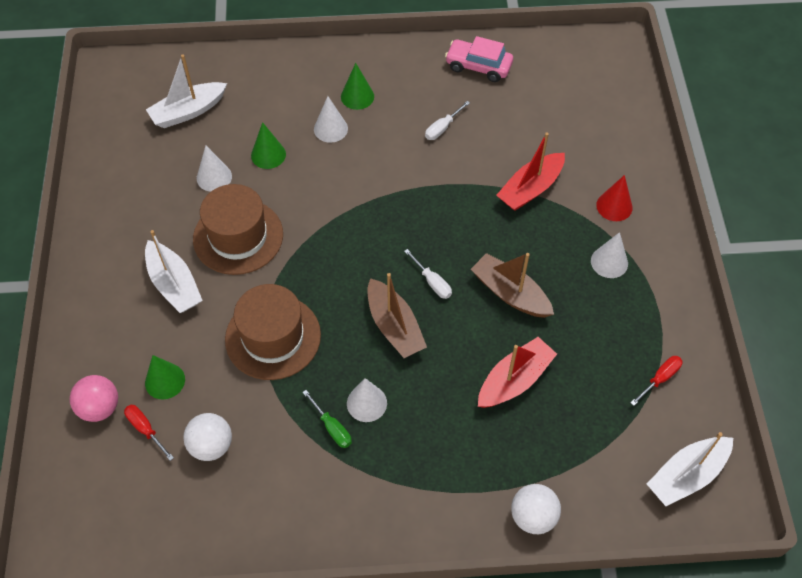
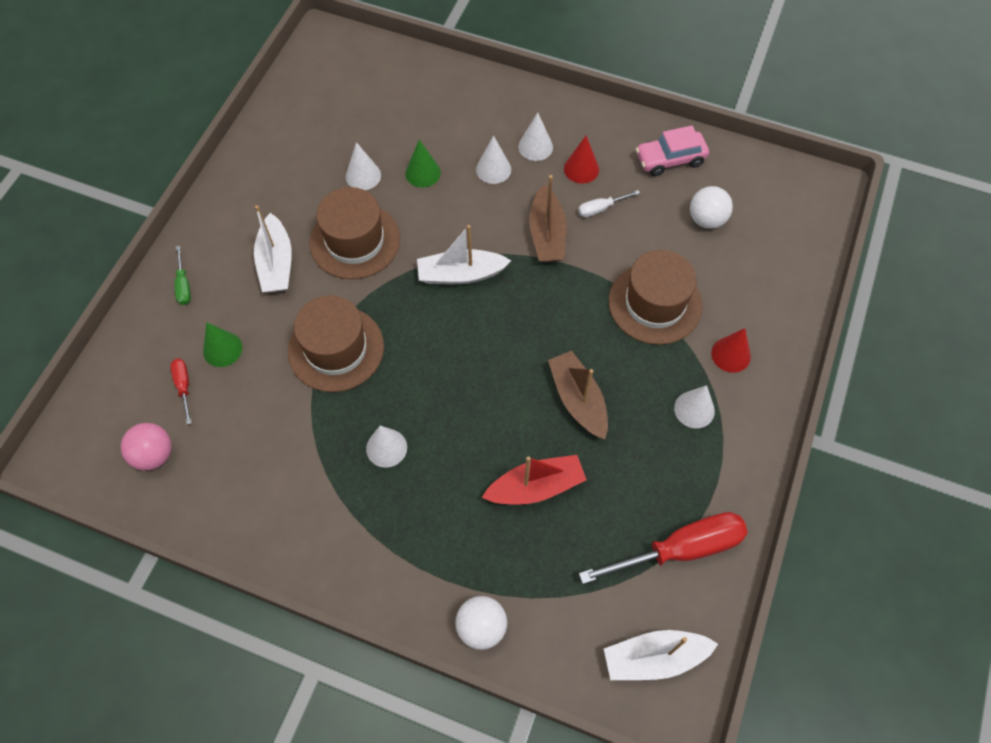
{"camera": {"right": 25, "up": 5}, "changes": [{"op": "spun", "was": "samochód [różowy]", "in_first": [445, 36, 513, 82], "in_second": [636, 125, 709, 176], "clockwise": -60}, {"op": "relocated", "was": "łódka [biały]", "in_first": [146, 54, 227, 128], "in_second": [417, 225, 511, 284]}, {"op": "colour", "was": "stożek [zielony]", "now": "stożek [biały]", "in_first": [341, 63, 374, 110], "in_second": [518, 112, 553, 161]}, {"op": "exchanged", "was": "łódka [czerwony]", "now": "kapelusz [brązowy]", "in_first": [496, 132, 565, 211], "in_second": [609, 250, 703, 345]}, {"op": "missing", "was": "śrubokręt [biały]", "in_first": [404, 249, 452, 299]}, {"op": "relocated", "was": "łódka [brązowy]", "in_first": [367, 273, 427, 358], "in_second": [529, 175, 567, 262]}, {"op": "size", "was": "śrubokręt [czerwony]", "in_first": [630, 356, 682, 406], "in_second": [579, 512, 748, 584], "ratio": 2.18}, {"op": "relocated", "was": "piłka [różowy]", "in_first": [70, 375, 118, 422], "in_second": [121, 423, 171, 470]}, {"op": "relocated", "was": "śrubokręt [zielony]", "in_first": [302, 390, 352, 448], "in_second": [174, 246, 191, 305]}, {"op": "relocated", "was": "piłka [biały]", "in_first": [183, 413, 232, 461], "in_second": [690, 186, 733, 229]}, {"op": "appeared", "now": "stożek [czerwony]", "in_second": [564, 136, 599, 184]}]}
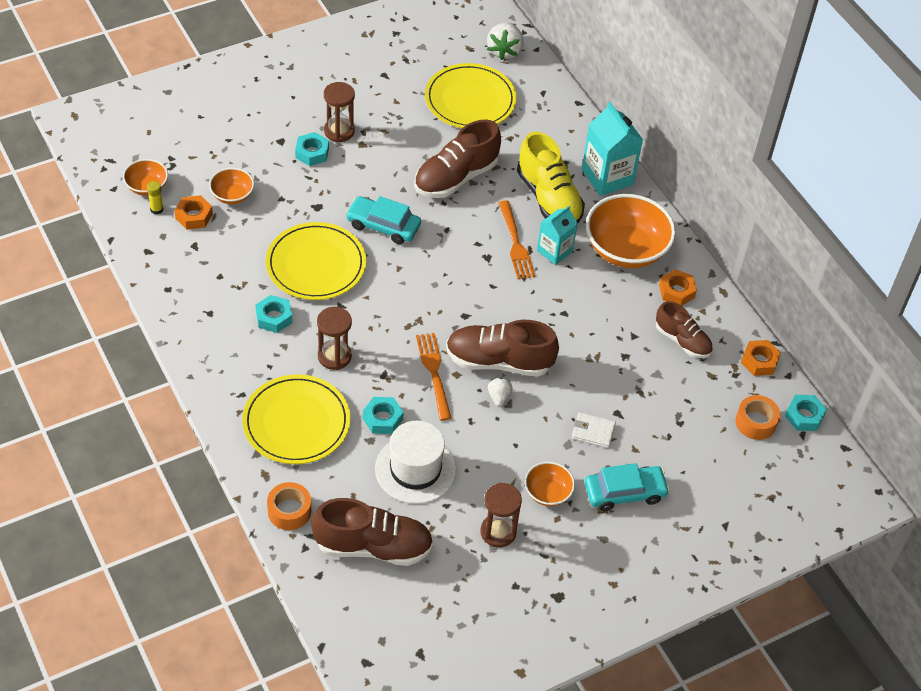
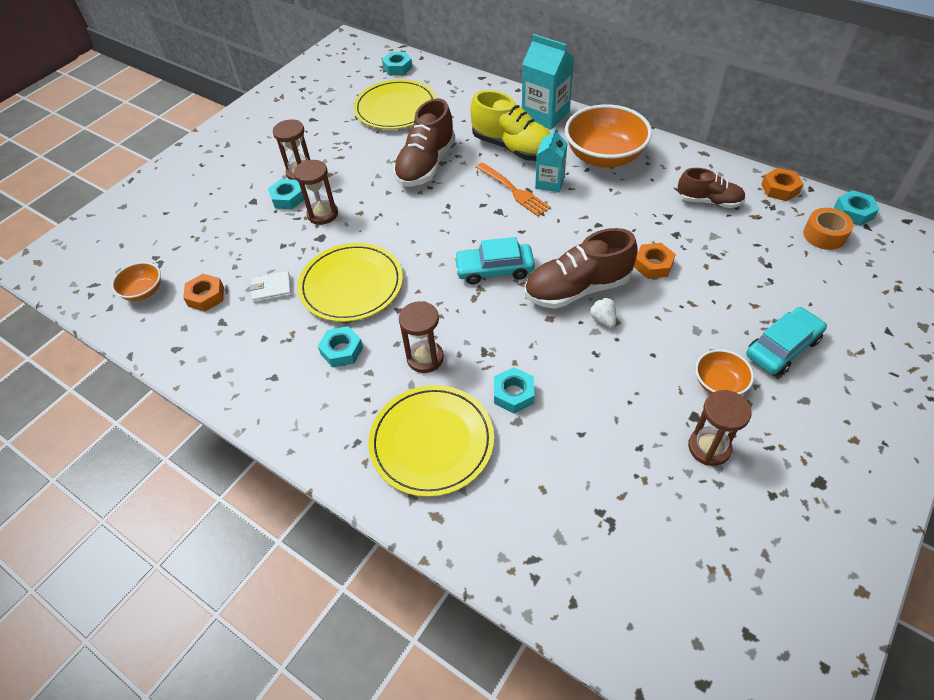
{"camera": {"right": -20, "up": 0}, "changes": [{"op": "exchanged", "was": "truskawka [biały]", "now": "nakrętka [turkusowy]", "in_first": [487, 23, 523, 60], "in_second": [382, 52, 413, 75]}, {"op": "missing", "was": "miska [pomarańczowy]", "in_first": [209, 168, 254, 204]}, {"op": "missing", "was": "klej w sztyfcie [żółty]", "in_first": [147, 181, 163, 214]}, {"op": "relocated", "was": "samochód [turkusowy]", "in_first": [346, 196, 421, 244], "in_second": [454, 237, 535, 284]}, {"op": "relocated", "was": "nakrętka [pomarańczowy]", "in_first": [659, 269, 697, 306], "in_second": [634, 243, 676, 279]}, {"op": "missing", "was": "widelec [pomarańczowy]", "in_first": [416, 333, 451, 420]}, {"op": "relocated", "was": "portfel [biały]", "in_first": [572, 412, 616, 448], "in_second": [250, 271, 292, 303]}, {"op": "missing", "was": "kapelusz [biały]", "in_first": [375, 421, 456, 504]}, {"op": "missing", "was": "taśma klejąca [pomarańczowy]", "in_first": [267, 482, 311, 530]}, {"op": "missing", "was": "but [brązowy]", "in_first": [311, 498, 433, 566]}, {"op": "appeared", "now": "klepsydra [brązowy]", "in_second": [294, 160, 338, 225]}]}
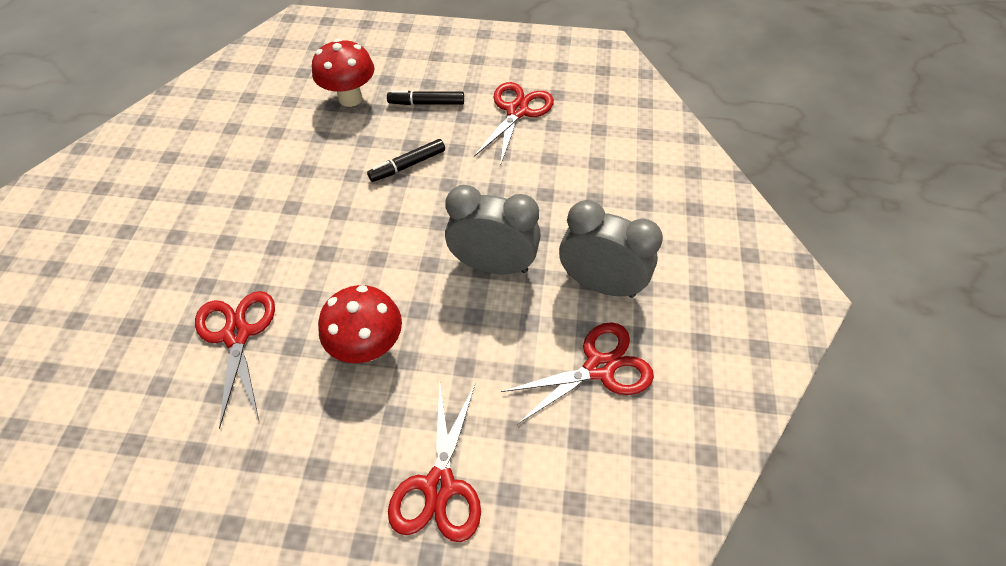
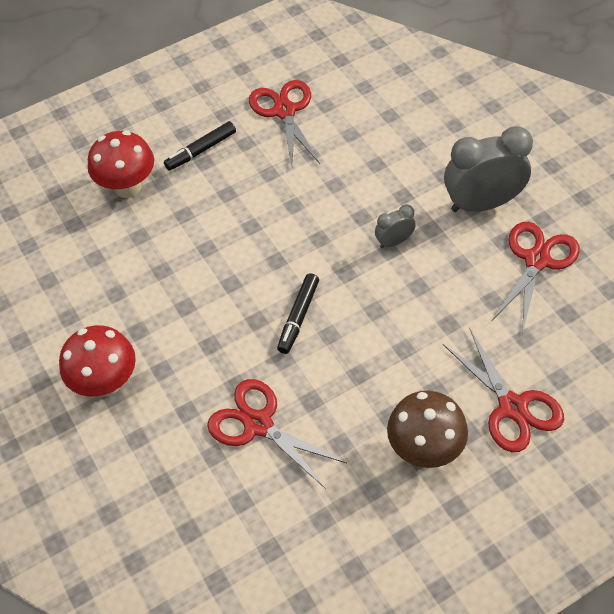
{"camera": {"right": -35, "up": 0}, "changes": [{"op": "relocated", "was": "flamaster [czarny]", "in_first": [367, 139, 445, 182], "in_second": [277, 273, 319, 354]}, {"op": "size", "was": "budzik [szary]", "in_first": [445, 185, 541, 274], "in_second": [375, 204, 416, 248], "ratio": 0.48}, {"op": "relocated", "was": "grzyb [czerwony]", "in_first": [318, 285, 402, 363], "in_second": [59, 325, 136, 397]}, {"op": "appeared", "now": "grzyb [brązowy]", "in_second": [387, 391, 468, 468]}]}
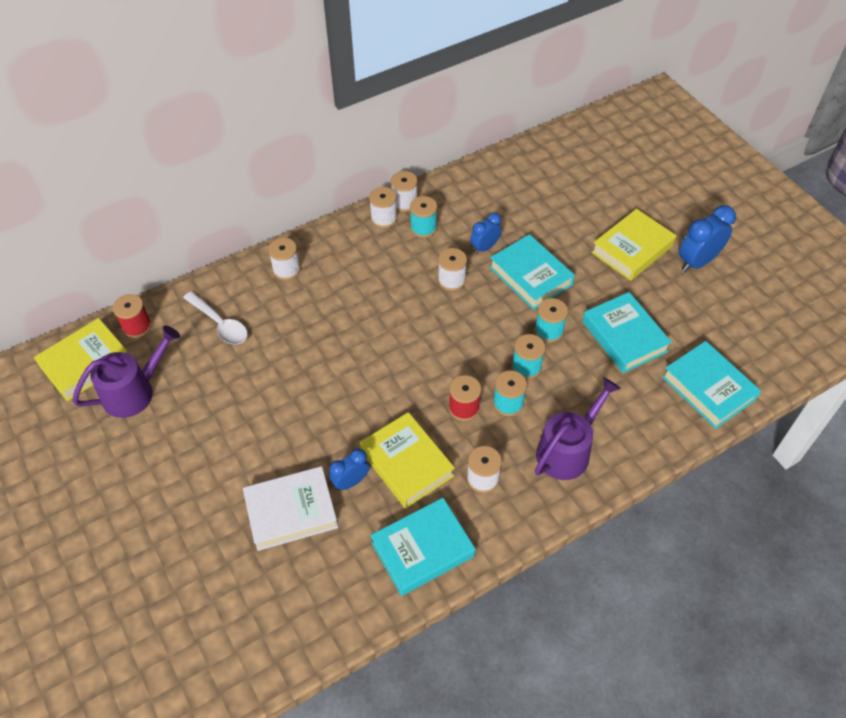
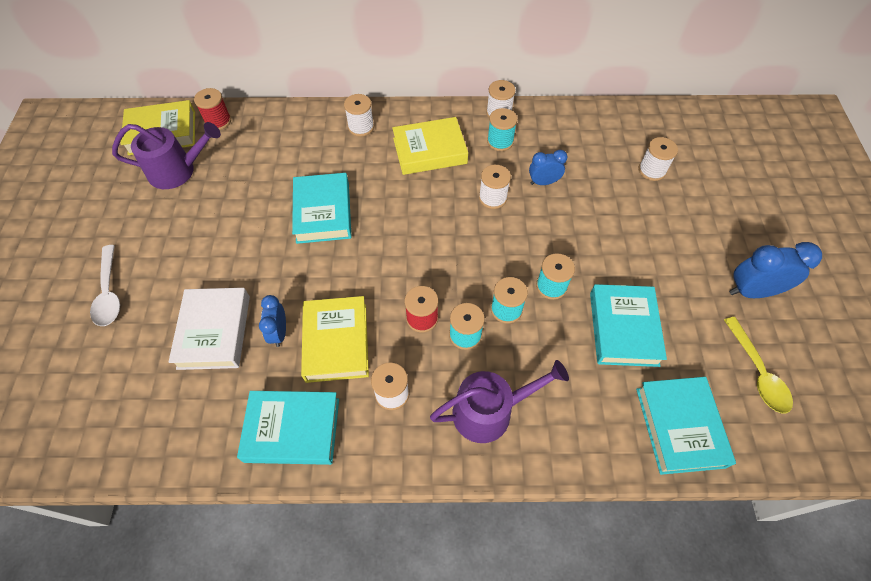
{"camera": {"right": 30, "up": 5}, "changes": [{"op": "relocated", "was": "szpulka [biały]", "in_first": [369, 187, 397, 228], "in_second": [639, 137, 678, 181]}, {"op": "relocated", "was": "książka [żółty]", "in_first": [591, 209, 676, 281], "in_second": [392, 117, 468, 175]}, {"op": "relocated", "was": "książka [turkusowy]", "in_first": [489, 234, 575, 310], "in_second": [292, 173, 352, 244]}, {"op": "relocated", "was": "łyżka [biały]", "in_first": [183, 291, 248, 345], "in_second": [90, 245, 120, 326]}, {"op": "spun", "was": "budzik [niebieski]", "in_first": [329, 449, 369, 491], "in_second": [259, 295, 286, 347], "clockwise": -90}, {"op": "spun", "was": "książka [biały]", "in_first": [243, 466, 338, 551], "in_second": [168, 288, 250, 370], "clockwise": 75}, {"op": "appeared", "now": "łyżka [żółty]", "in_second": [724, 317, 793, 413]}]}
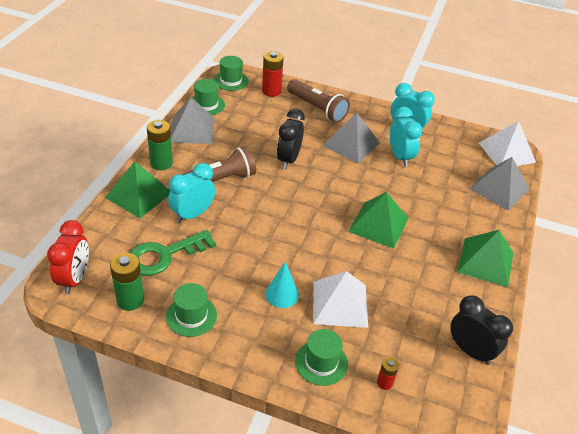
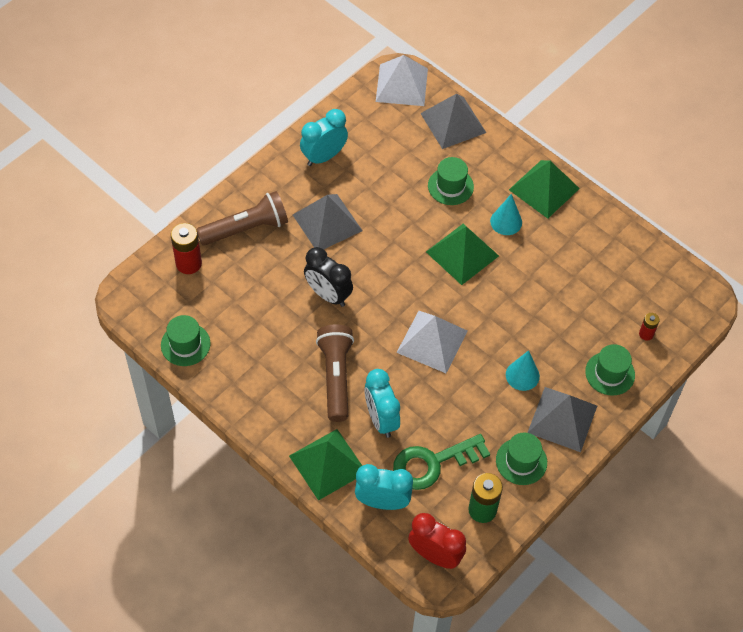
{"camera": {"right": -65, "up": 15}, "changes": [{"op": "relocated", "was": "kapelusz [zielony]", "in_first": [214, 56, 249, 91], "in_second": [428, 157, 474, 205]}, {"op": "relocated", "was": "piramida [szary]", "in_first": [171, 97, 215, 144], "in_second": [527, 387, 597, 452]}, {"op": "relocated", "was": "budzik [turkusowy]", "in_first": [390, 107, 422, 167], "in_second": [355, 464, 413, 510]}, {"op": "missing", "was": "bateria [zielony]", "in_first": [147, 120, 173, 170]}, {"op": "spun", "was": "klucz [zielony]", "in_first": [130, 230, 216, 276], "in_second": [393, 434, 490, 490], "clockwise": 75}, {"op": "relocated", "was": "piramida [biały]", "in_first": [313, 271, 368, 328], "in_second": [396, 311, 467, 373]}, {"op": "missing", "was": "budzik [czarny]", "in_first": [450, 295, 513, 365]}, {"op": "appeared", "now": "stożek [turkusowy]", "in_second": [490, 194, 522, 235]}]}
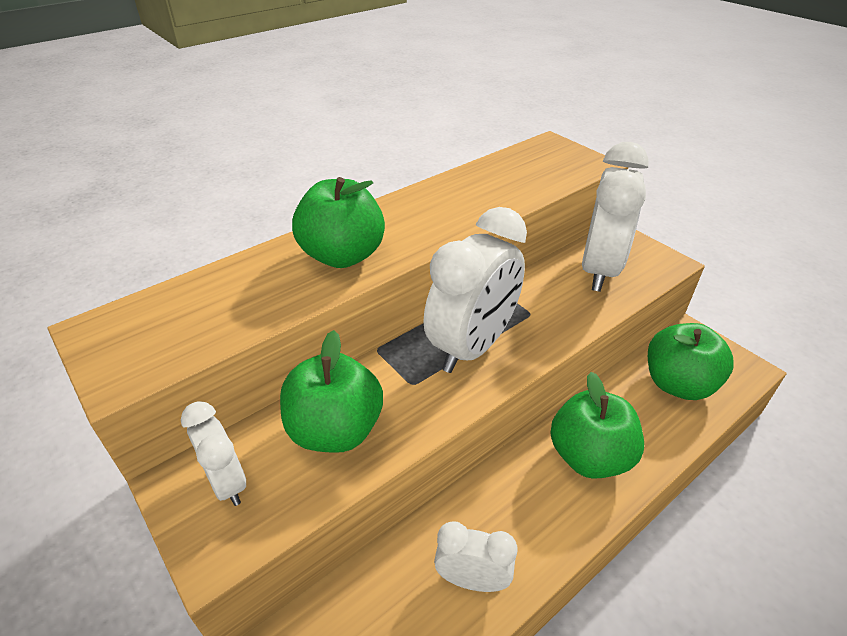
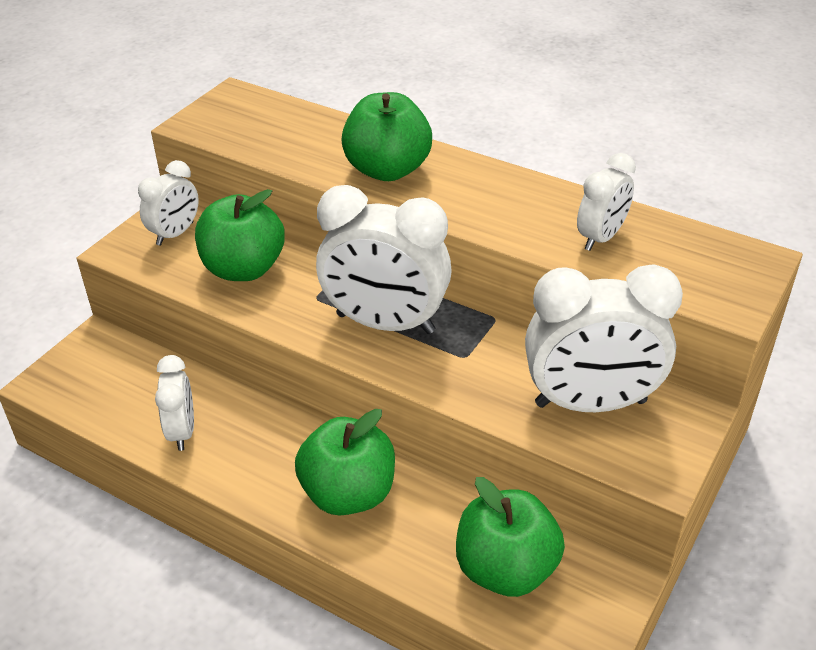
{"camera": {"right": 70, "up": 0}, "changes": [{"op": "appeared", "now": "budzik [biały]", "in_second": [577, 153, 636, 251]}]}
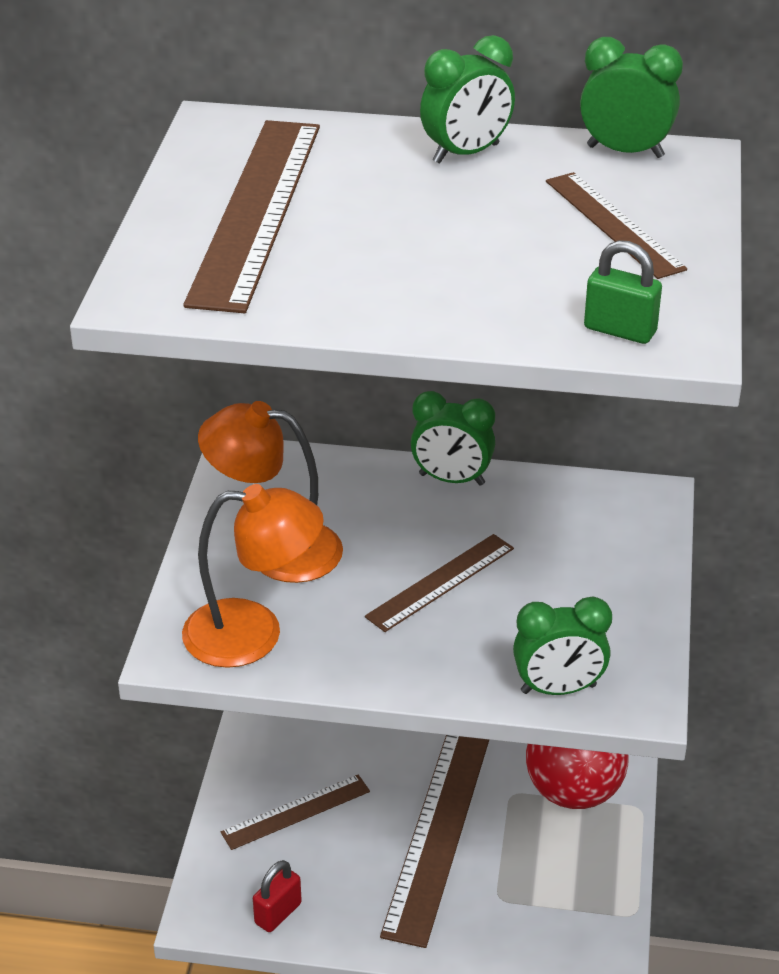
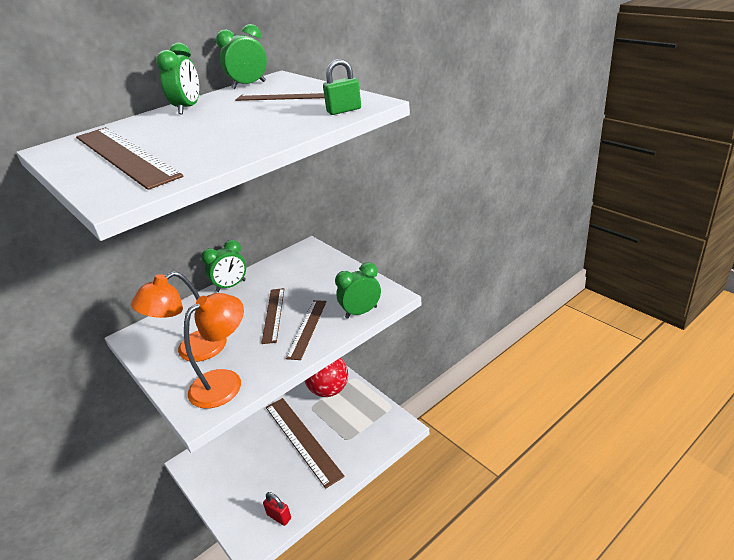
{"camera": {"right": -45, "up": -5}, "changes": [{"op": "spun", "was": "budzik [zielony]", "in_first": [513, 596, 612, 695], "in_second": [335, 262, 381, 319], "clockwise": -150}, {"op": "relocated", "was": "linijka [brązowy]", "in_first": [221, 775, 370, 850], "in_second": [286, 300, 327, 360]}, {"op": "spun", "was": "kłódka [czerwony]", "in_first": [253, 860, 302, 932], "in_second": [263, 492, 291, 526], "clockwise": -45}]}
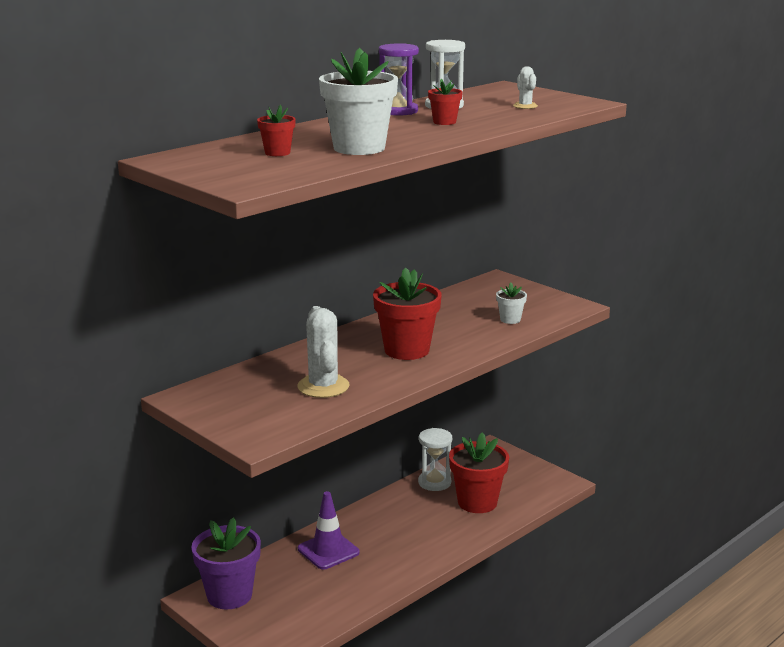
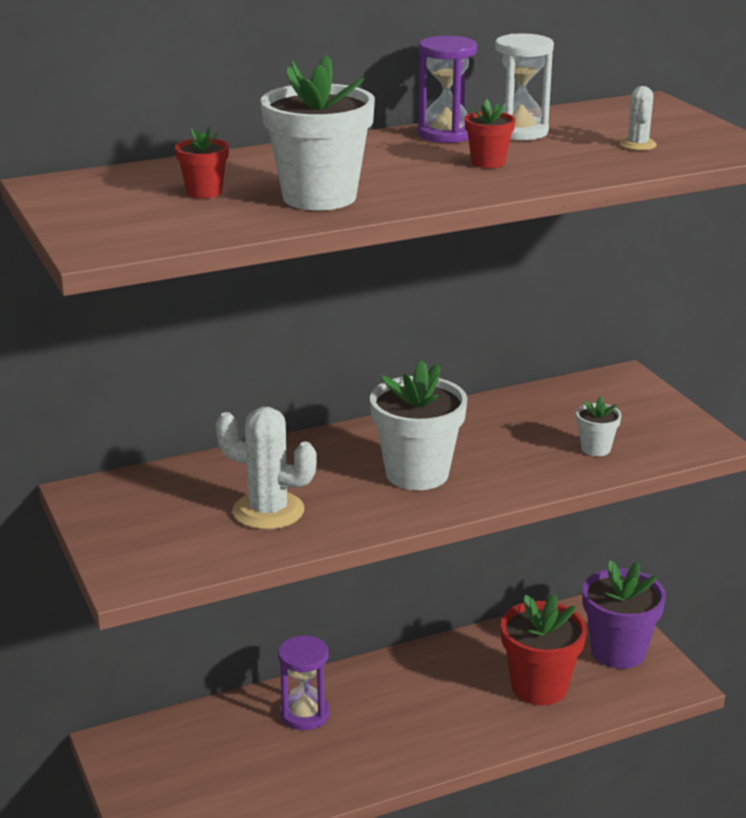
{"camera": {"right": 20, "up": 5}, "changes": [{"op": "colour", "was": "doniczka [czerwony]", "now": "doniczka [biały]", "in_first": [373, 267, 442, 360], "in_second": [370, 360, 467, 490]}, {"op": "spun", "was": "kaktus [biały]", "in_first": [297, 306, 349, 398], "in_second": [216, 407, 317, 530], "clockwise": -75}, {"op": "missing", "was": "klepsydra [biały]", "in_first": [418, 428, 452, 491]}, {"op": "exchanged", "was": "pachołek [fioletowy]", "now": "klepsydra [fioletowy]", "in_first": [298, 491, 360, 570], "in_second": [278, 635, 329, 730]}, {"op": "relocated", "was": "doniczka [fioletowy]", "in_first": [191, 517, 261, 609], "in_second": [582, 560, 666, 669]}]}
